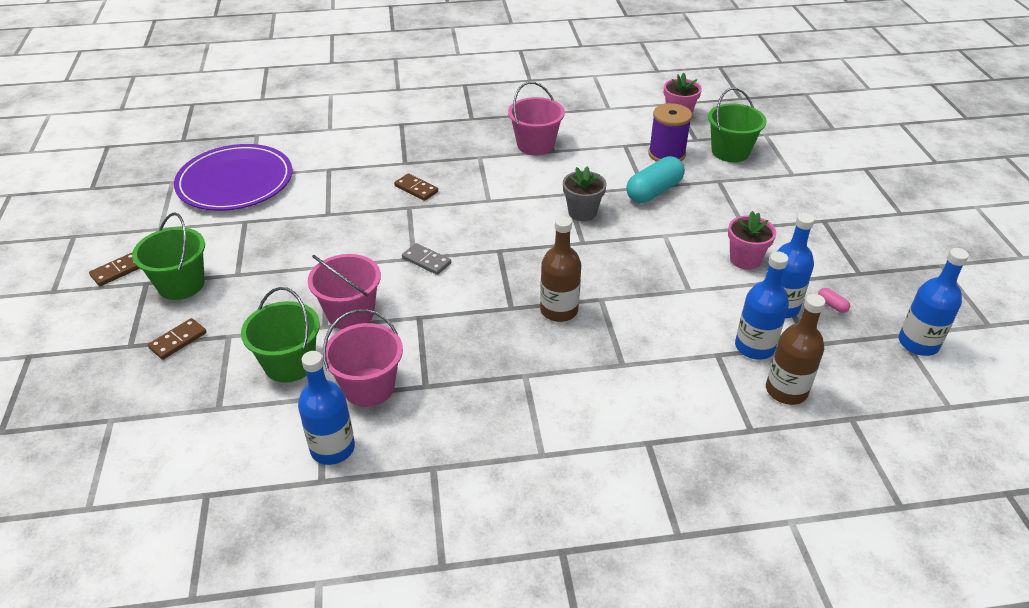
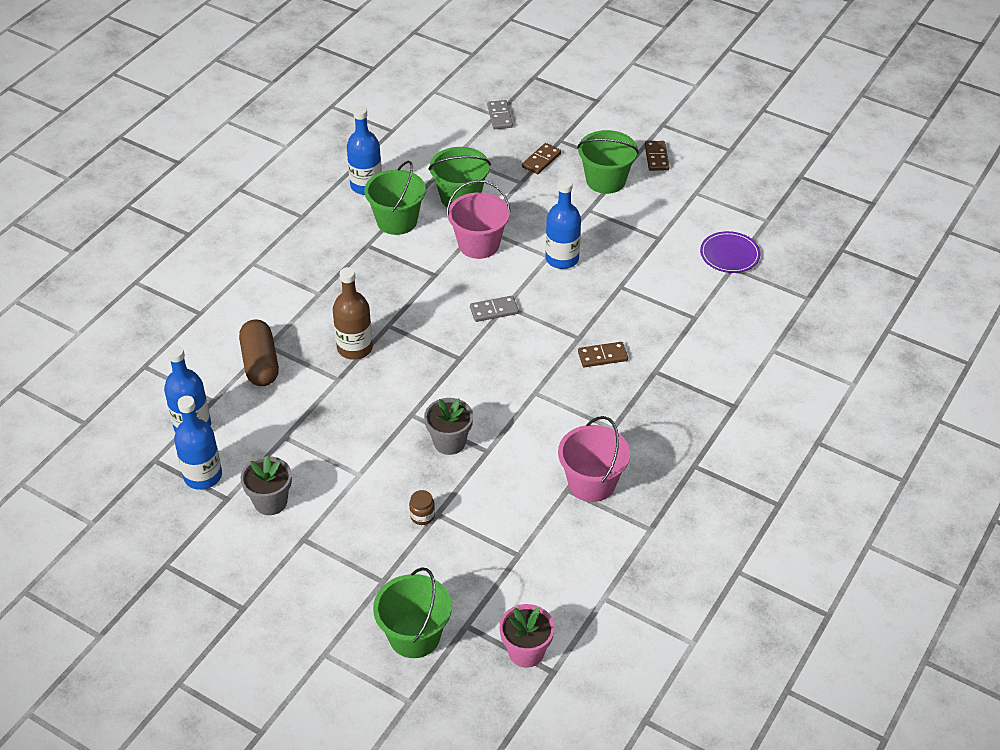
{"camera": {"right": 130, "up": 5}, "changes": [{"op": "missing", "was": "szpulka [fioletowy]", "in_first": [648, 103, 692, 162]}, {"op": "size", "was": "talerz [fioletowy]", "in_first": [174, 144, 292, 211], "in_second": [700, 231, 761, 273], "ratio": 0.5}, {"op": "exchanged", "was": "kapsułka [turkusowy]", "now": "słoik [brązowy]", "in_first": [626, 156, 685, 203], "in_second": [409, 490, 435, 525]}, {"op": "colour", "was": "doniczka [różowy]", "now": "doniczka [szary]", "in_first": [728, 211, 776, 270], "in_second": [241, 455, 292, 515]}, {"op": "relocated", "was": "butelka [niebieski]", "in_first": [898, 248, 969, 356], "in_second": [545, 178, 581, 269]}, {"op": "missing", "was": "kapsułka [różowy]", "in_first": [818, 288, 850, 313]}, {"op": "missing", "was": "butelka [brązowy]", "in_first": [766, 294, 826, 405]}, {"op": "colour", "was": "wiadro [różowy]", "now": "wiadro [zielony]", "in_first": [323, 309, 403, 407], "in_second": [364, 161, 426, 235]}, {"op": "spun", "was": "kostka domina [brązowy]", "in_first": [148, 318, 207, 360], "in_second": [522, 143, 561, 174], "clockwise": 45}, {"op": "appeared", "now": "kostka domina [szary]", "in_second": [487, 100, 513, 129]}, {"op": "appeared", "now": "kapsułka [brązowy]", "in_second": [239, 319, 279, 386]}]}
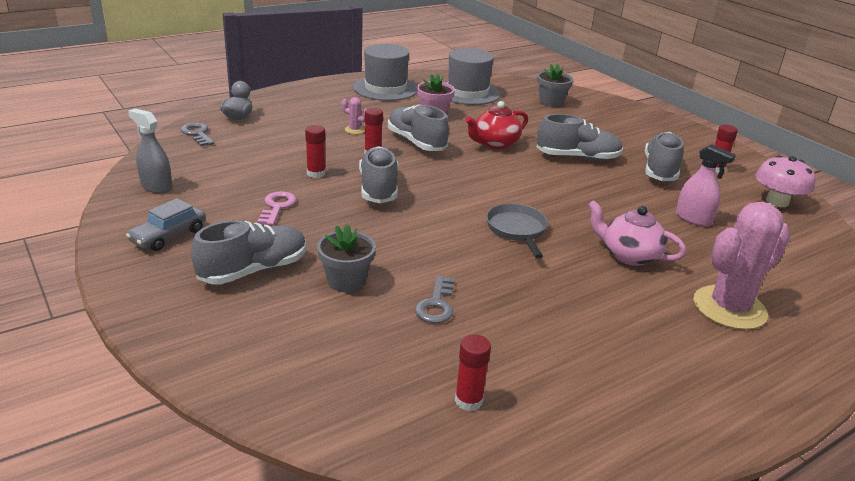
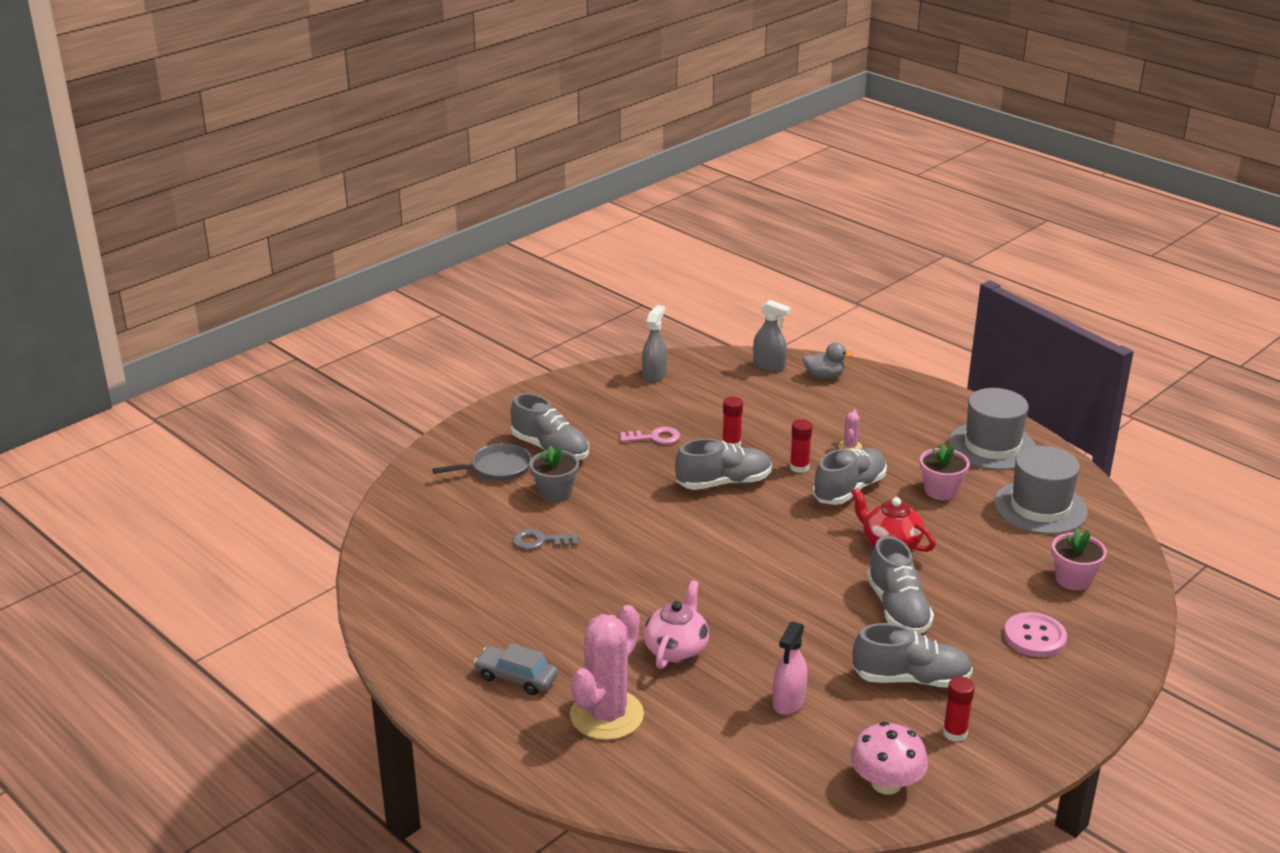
{"camera": {"right": 80, "up": 0}, "changes": [{"op": "colour", "was": "doniczka [szary]", "now": "doniczka [różowy]", "in_first": [537, 64, 573, 107], "in_second": [1052, 529, 1107, 591]}, {"op": "exchanged", "was": "klucz [szary]", "now": "spryskiwacz [szary]", "in_first": [180, 122, 214, 146], "in_second": [753, 300, 790, 372]}, {"op": "relocated", "was": "samochód [szary]", "in_first": [126, 198, 206, 251], "in_second": [474, 643, 558, 695]}, {"op": "spun", "was": "kaktus [różowy]", "in_first": [694, 202, 791, 330], "in_second": [570, 605, 644, 740], "clockwise": 75}, {"op": "relocated", "was": "patelnia [szary]", "in_first": [486, 203, 548, 258], "in_second": [432, 443, 531, 481]}, {"op": "missing", "was": "klej w sztyfcie [czerwony]", "in_first": [455, 334, 491, 411]}, {"op": "appeared", "now": "guzik [różowy]", "in_second": [1004, 612, 1067, 657]}]}
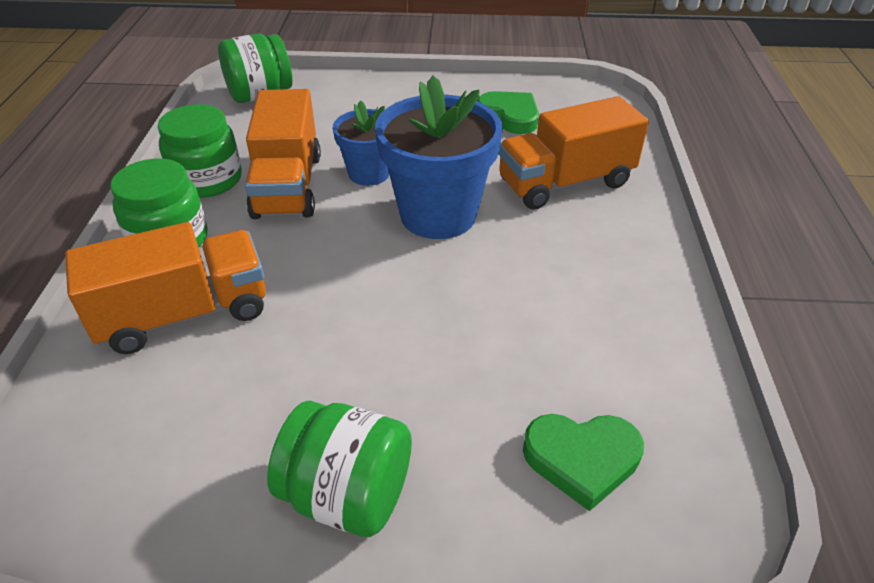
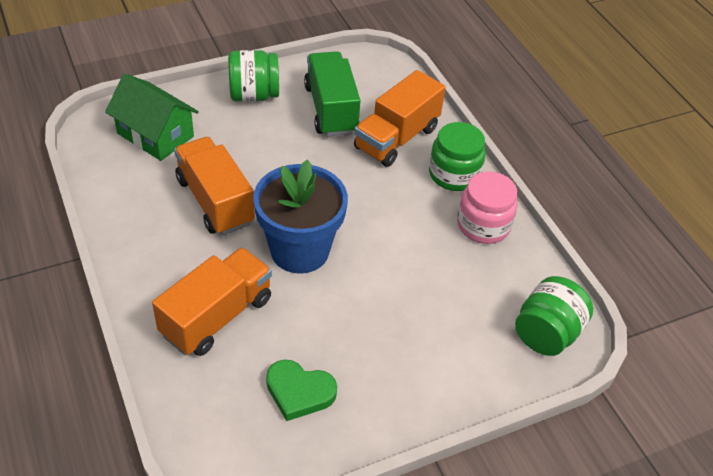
{"camera": {"right": 150, "up": 5}, "changes": [{"op": "relocated", "was": "ciężarówka [pomarańczowy]", "in_first": [245, 89, 321, 219], "in_second": [174, 137, 255, 235]}, {"op": "missing", "was": "doniczka [niebieski]", "in_first": [333, 100, 389, 186]}, {"op": "colour", "was": "słoik [zielony]", "now": "słoik [różowy]", "in_first": [158, 104, 242, 198], "in_second": [457, 172, 518, 244]}, {"op": "exchanged", "was": "serce [zielony]", "now": "domek [zielony]", "in_first": [523, 414, 644, 511], "in_second": [105, 74, 199, 161]}, {"op": "appeared", "now": "ciężarówka [zielony]", "in_second": [304, 51, 361, 137]}]}
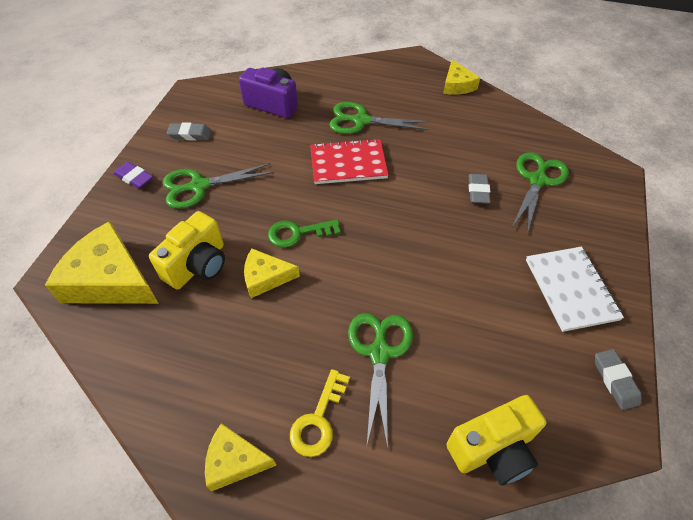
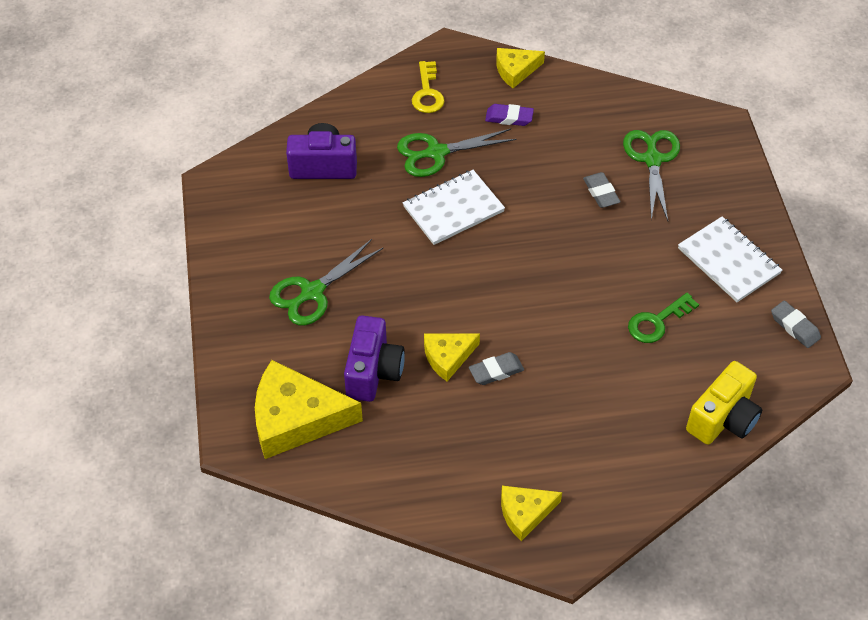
{"camera": {"right": -25, "up": 0}, "changes": [{"op": "spun", "was": "ser [żółty]", "in_first": [443, 60, 480, 94], "in_second": [496, 48, 545, 88], "clockwise": 105}, {"op": "relocated", "was": "gumka do mazania [szary]", "in_first": [167, 122, 211, 141], "in_second": [469, 352, 524, 385]}, {"op": "colour", "was": "zeszyt [czerwony]", "now": "zeszyt [biały]", "in_first": [310, 138, 389, 184], "in_second": [403, 170, 505, 245]}, {"op": "relocated", "was": "gumka do mazania [fioletowy]", "in_first": [113, 162, 153, 189], "in_second": [485, 104, 534, 126]}, {"op": "colour", "was": "aparat fotograficzny [żółty]", "now": "aparat fotograficzny [fioletowy]", "in_first": [149, 211, 225, 290], "in_second": [344, 315, 405, 402]}, {"op": "relocated", "was": "klucz [zielony]", "in_first": [268, 219, 341, 248], "in_second": [628, 293, 699, 343]}, {"op": "missing", "was": "nożyczki [zielony]", "in_first": [348, 313, 413, 449]}, {"op": "relocated", "was": "klucz [żółty]", "in_first": [290, 369, 350, 457], "in_second": [412, 61, 445, 113]}]}
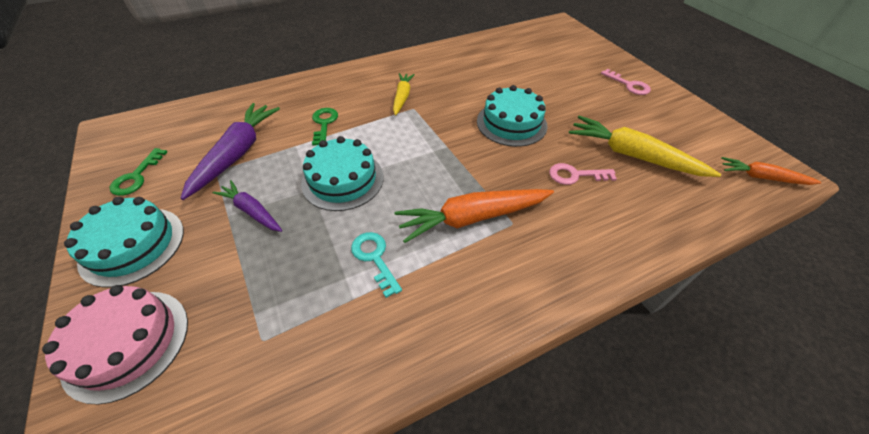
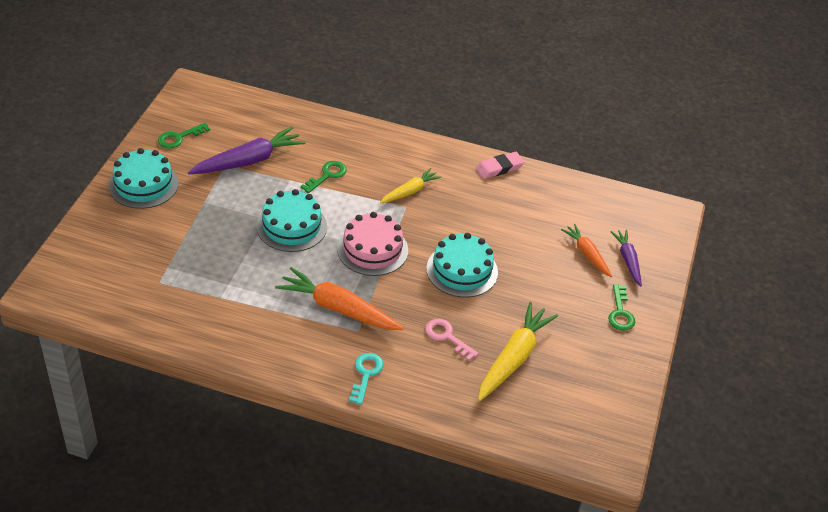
{"camera": {"right": 40, "up": -5}, "changes": [{"op": "colour", "was": "klucz [różowy]", "now": "klucz [zielony]", "in_first": [601, 69, 651, 95], "in_second": [608, 284, 635, 331]}, {"op": "spun", "was": "marchewka [żółty]", "in_first": [569, 116, 721, 177], "in_second": [478, 302, 558, 401], "clockwise": 45}, {"op": "relocated", "was": "marchewka [pomarańczowy]", "in_first": [721, 157, 821, 185], "in_second": [561, 224, 612, 277]}, {"op": "relocated", "was": "marchewka [fioletowy]", "in_first": [212, 180, 282, 232], "in_second": [610, 230, 642, 286]}, {"op": "relocated", "was": "klucz [turkusowy]", "in_first": [351, 232, 402, 298], "in_second": [349, 353, 384, 405]}, {"op": "relocated", "was": "tort [różowy]", "in_first": [42, 285, 188, 405], "in_second": [337, 212, 408, 276]}, {"op": "appeared", "now": "gumka do mazania [różowy]", "in_second": [476, 152, 524, 179]}]}
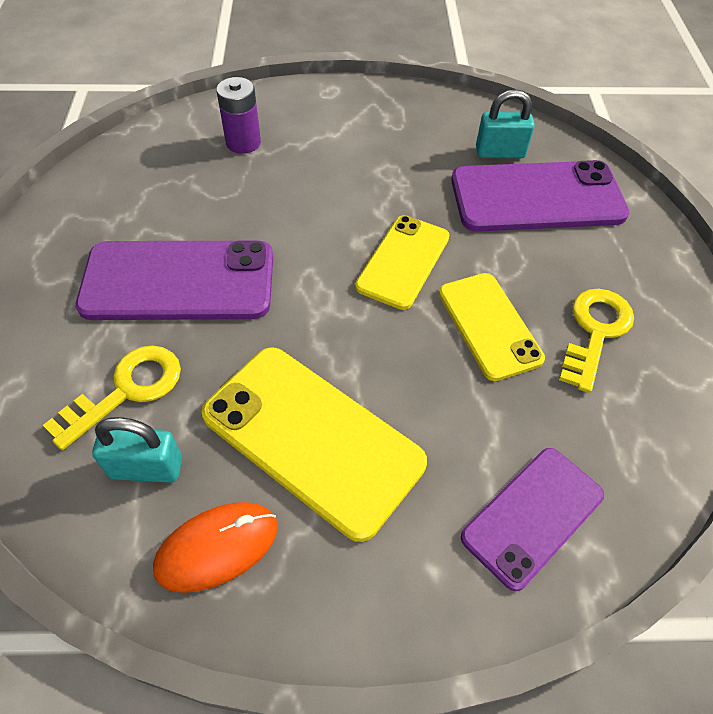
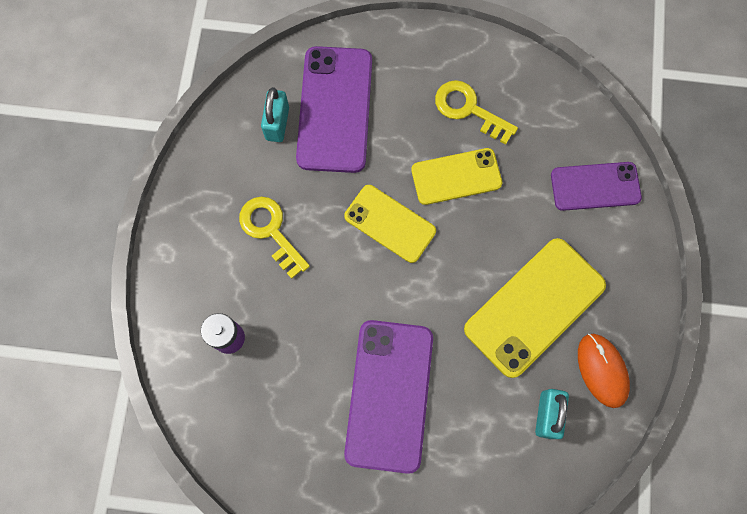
{"camera": {"right": -80, "up": 20}, "changes": [{"op": "relocated", "was": "klucz [żółty]", "in_first": [43, 345, 181, 450], "in_second": [239, 196, 310, 279]}, {"op": "spun", "was": "telefon [fioletowy]", "in_first": [461, 448, 604, 591], "in_second": [551, 162, 642, 211], "clockwise": -60}]}
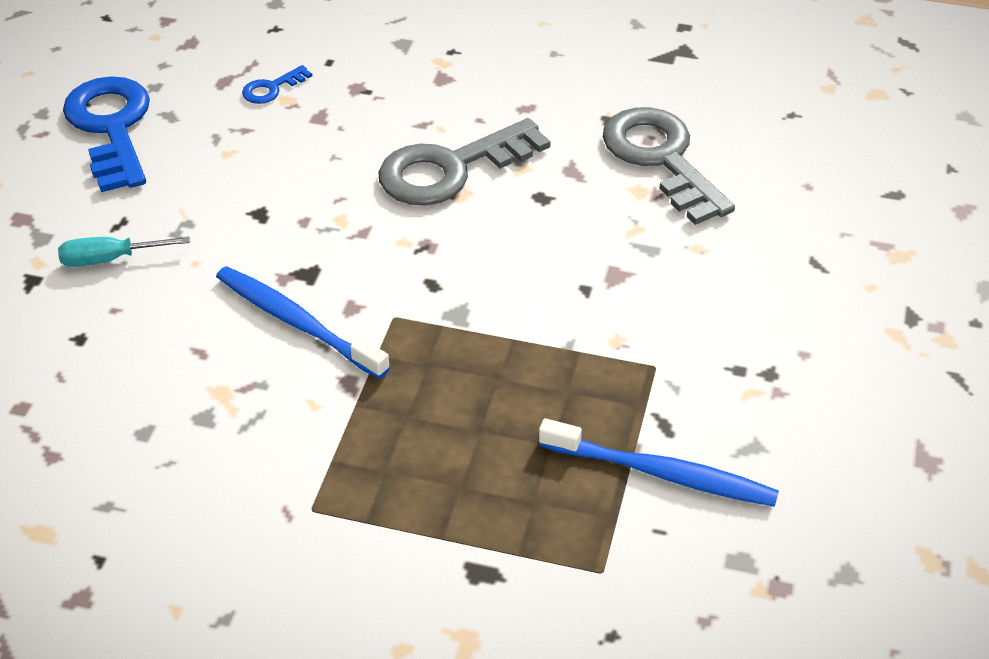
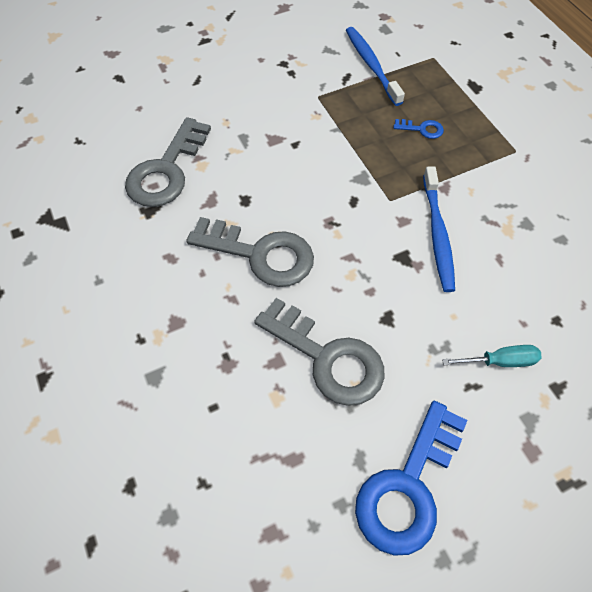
{"camera": {"right": -130, "up": 15}, "changes": [{"op": "relocated", "was": "klucz [niebieski]", "in_first": [242, 65, 312, 104], "in_second": [394, 119, 444, 139]}, {"op": "spun", "was": "śrubokręt [turkusowy]", "in_first": [58, 236, 190, 267], "in_second": [442, 345, 542, 367], "clockwise": -45}, {"op": "appeared", "now": "klucz [szary]", "in_second": [254, 298, 385, 406]}]}
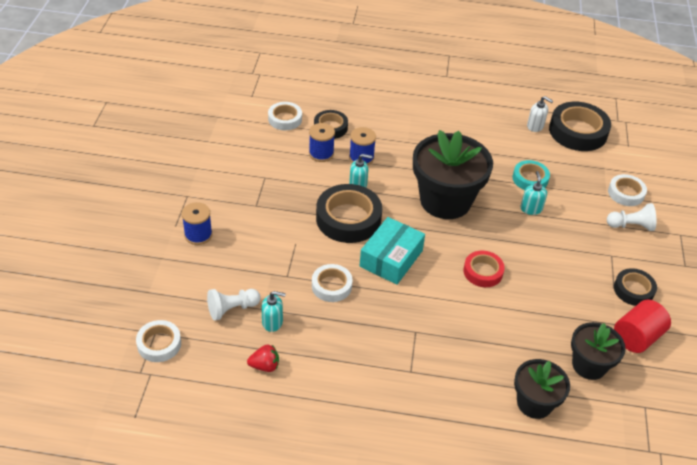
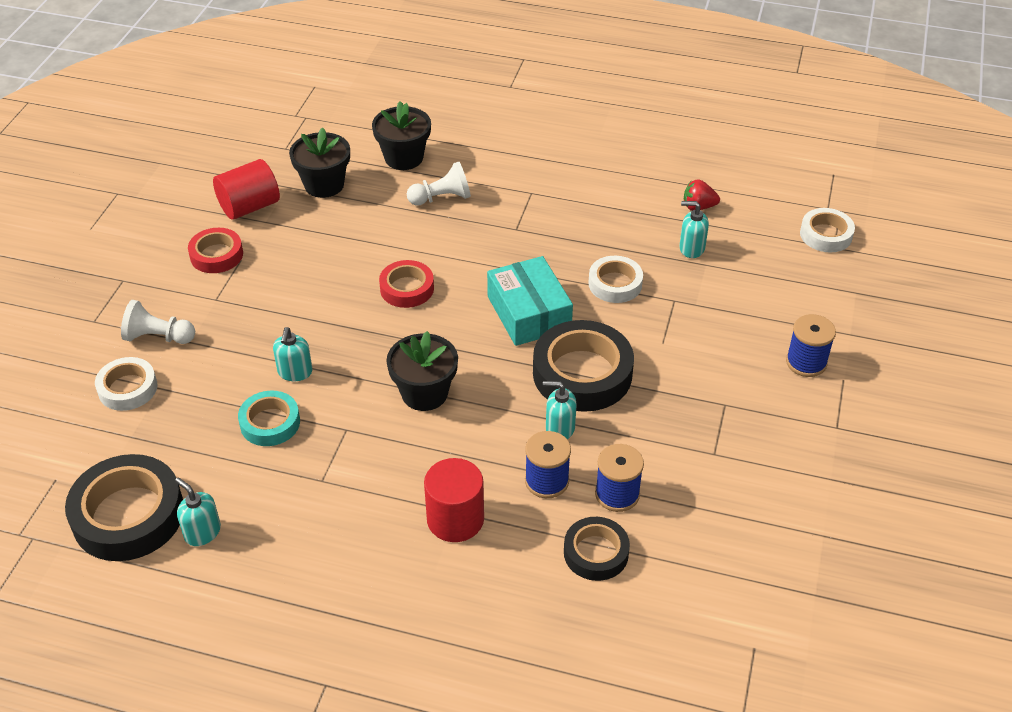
{"camera": {"right": -170, "up": 0}, "changes": [{"op": "colour", "was": "dozownik mydła [biały]", "now": "dozownik mydła [turkusowy]", "in_first": [527, 96, 553, 132], "in_second": [175, 478, 221, 546]}, {"op": "missing", "was": "taśma klejąca [biały]", "in_first": [268, 102, 302, 130]}, {"op": "size", "was": "doniczka [czarny]", "in_first": [413, 130, 493, 219], "in_second": [386, 331, 458, 411], "ratio": 0.57}, {"op": "spun", "was": "pudełko [turkusowy]", "in_first": [360, 217, 425, 285], "in_second": [487, 256, 573, 346], "clockwise": -60}, {"op": "colour", "was": "taśma klejąca [czarny]", "now": "taśma klejąca [czerwony]", "in_first": [614, 268, 657, 306], "in_second": [188, 228, 243, 273]}, {"op": "relocated", "was": "pionek [biały]", "in_first": [207, 289, 261, 321], "in_second": [407, 162, 471, 206]}, {"op": "appeared", "now": "walec [czerwony]", "in_second": [424, 458, 484, 542]}]}
